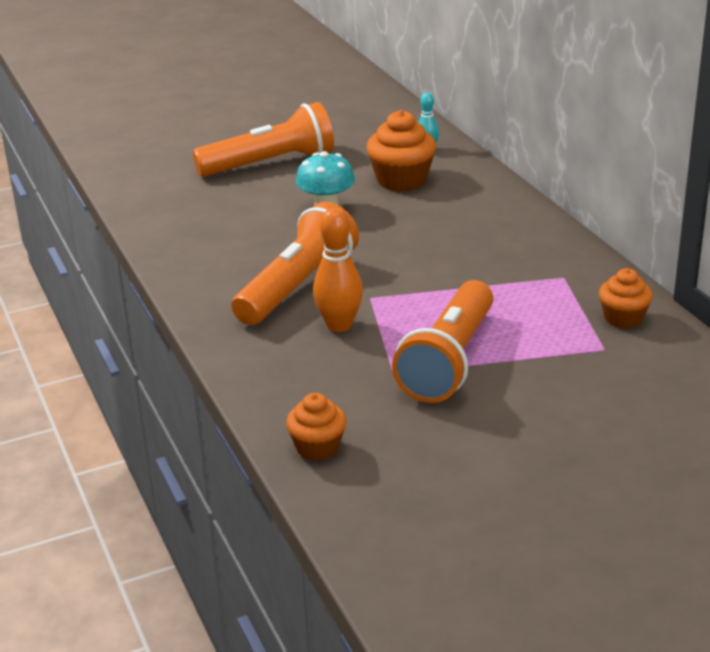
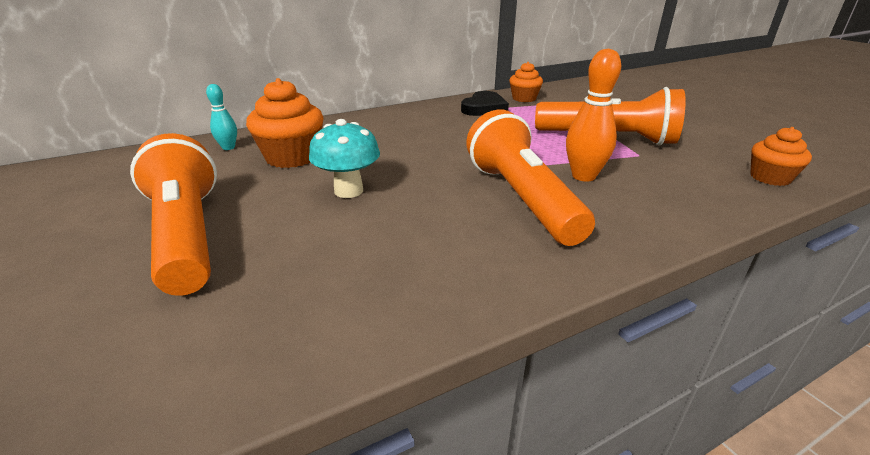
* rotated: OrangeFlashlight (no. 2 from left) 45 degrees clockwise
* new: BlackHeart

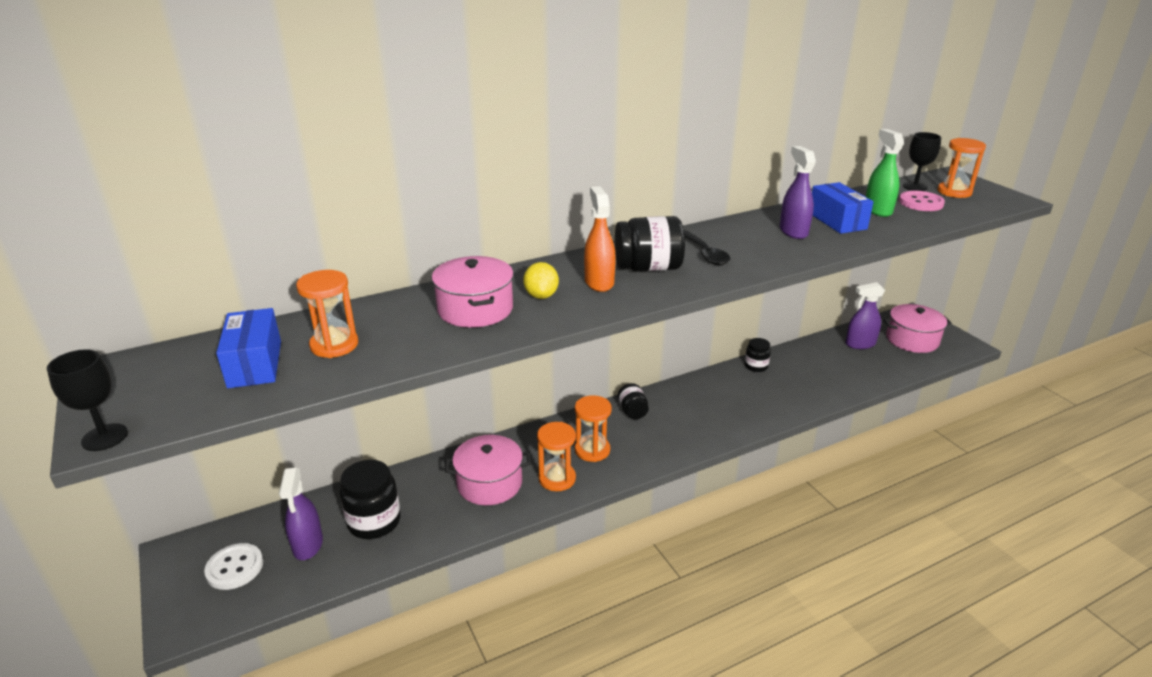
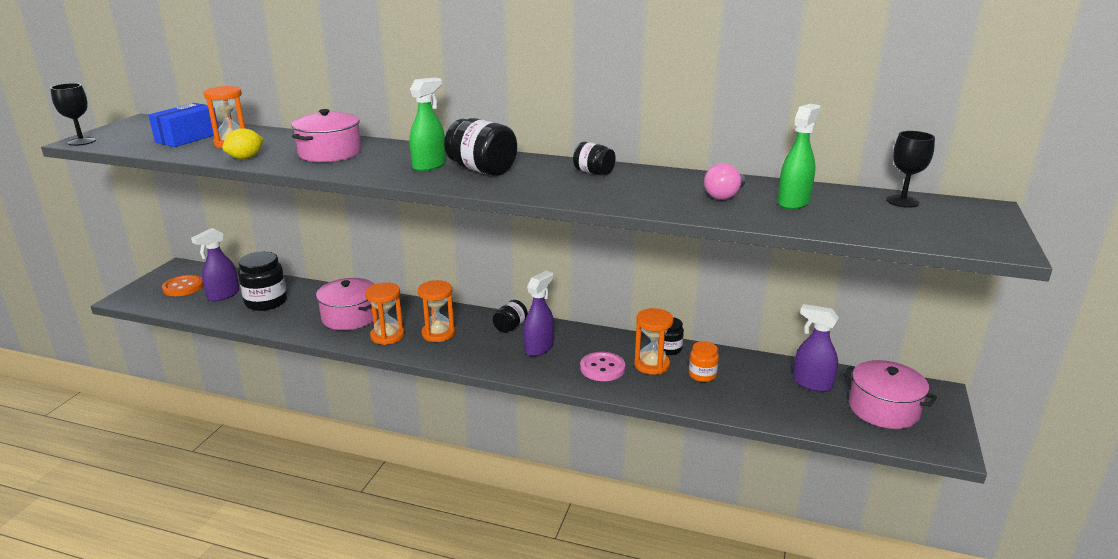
* repainted: WhiteButton to OrangeButton
* shifted: YellowLemon
* repainted: OrangeSprayBottle to GreenSprayBottle (no. 1 from left)
* gone: BlackSpoon
* shifted: PurpleSprayBottle (no. 2 from left)
* swapped: BlueBox (no. 2 from left) to PinkLightBulb
* shifted: PinkButton
* shifted: OrangeHourglass (no. 4 from left)
* new: BlackJar (no. 4 from left)
* new: OrangeJar

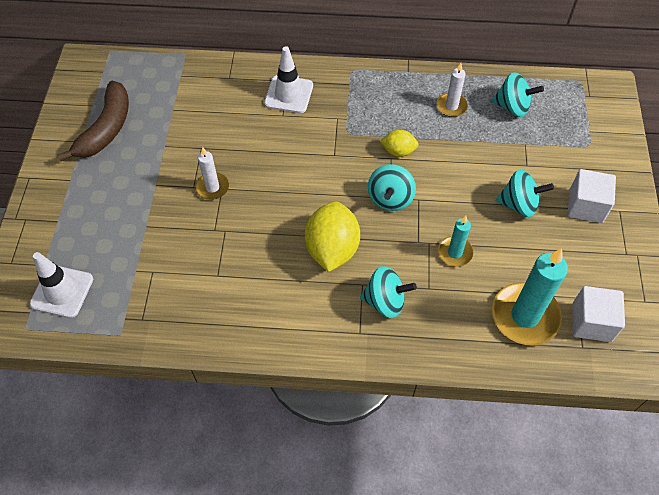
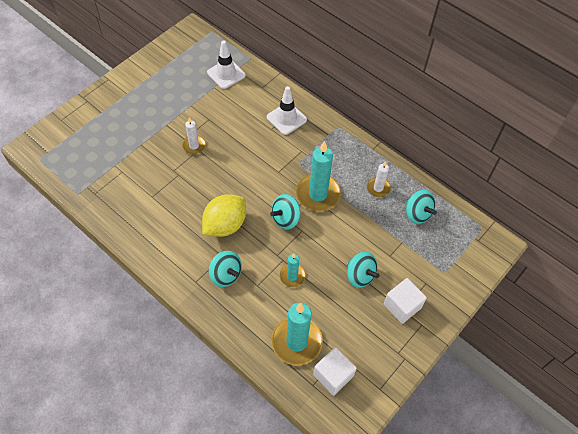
* shifted: WhiteTrafficCone (no. 1 from left)
* gone: BrownBanana
* swapped: YellowLemon (no. 2 from left) to TurquoiseCandle (no. 3 from left)

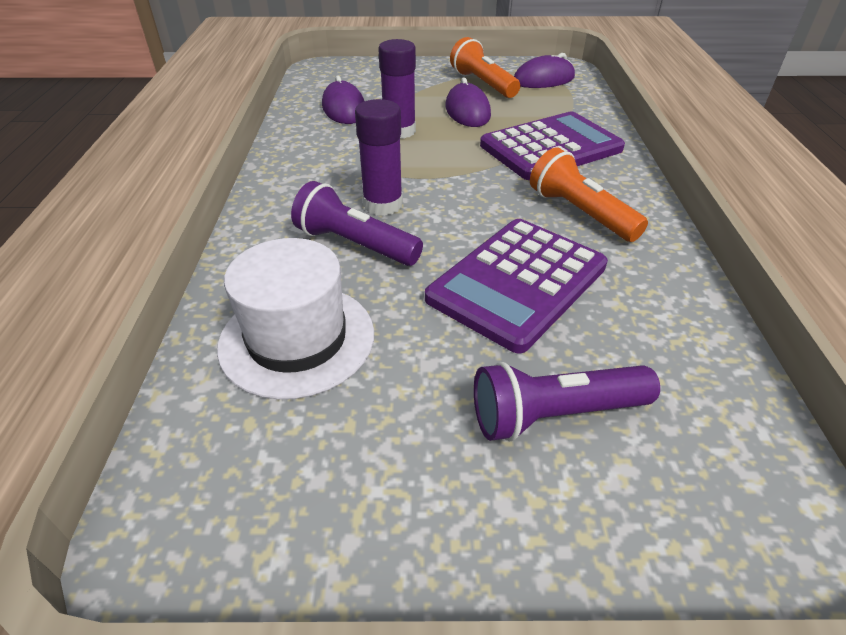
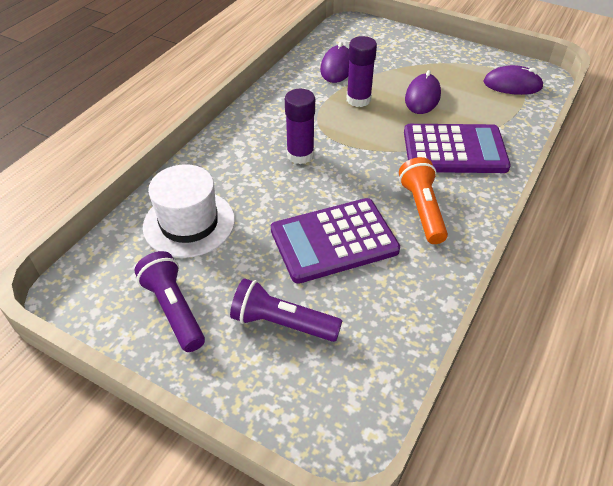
* shifted: PurpleFlashlight (no. 1 from left)
* gone: OrangeFlashlight (no. 1 from left)

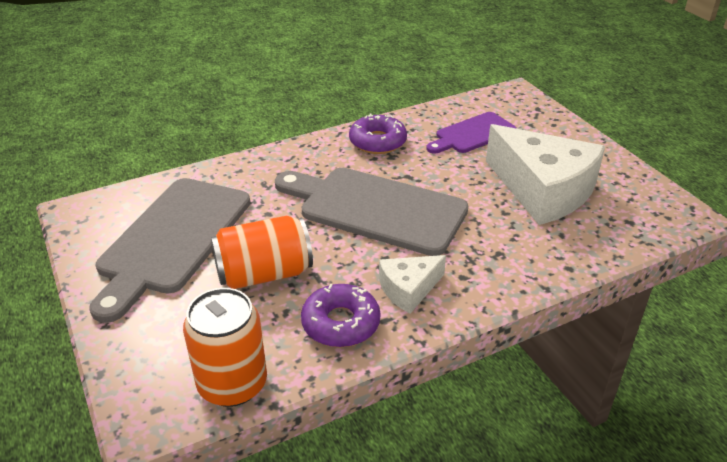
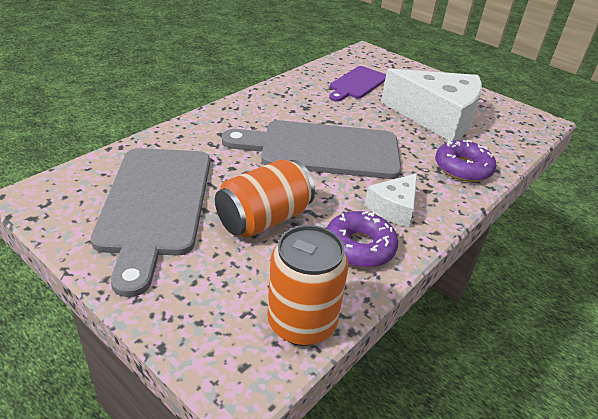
* shifted: PurpleDonut (no. 2 from left)

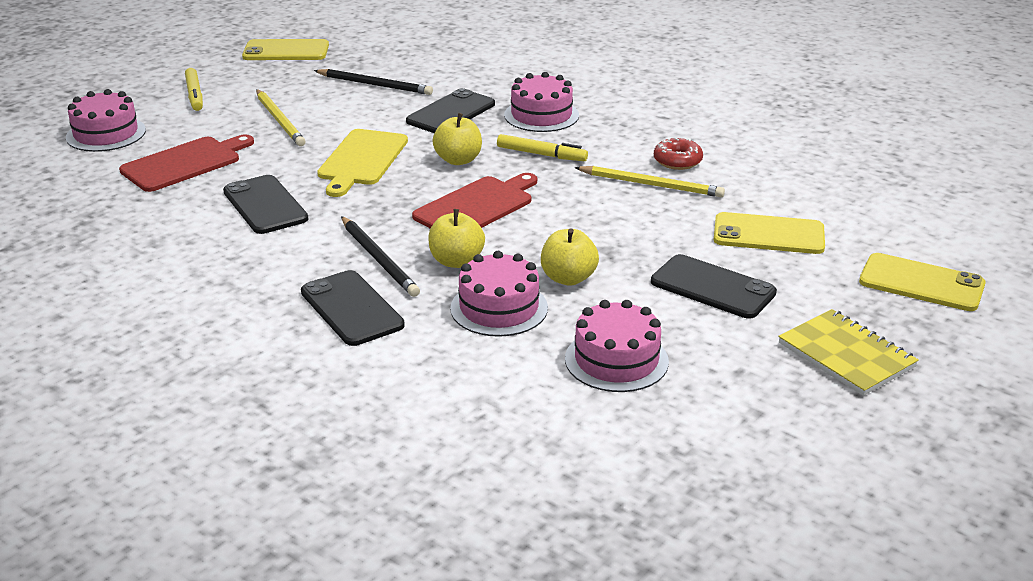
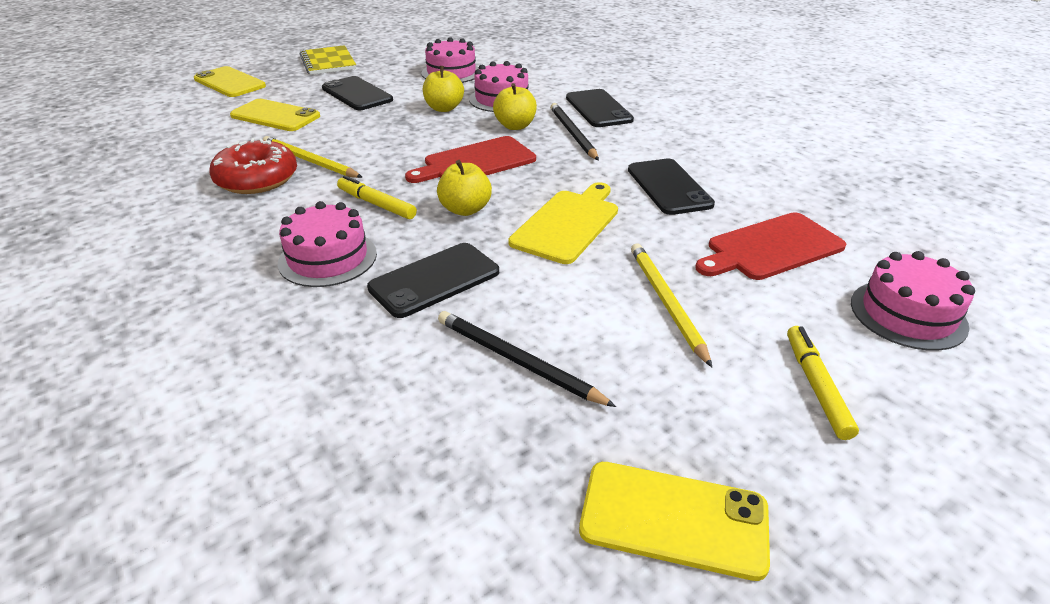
* scaled: RedDonut x1.65

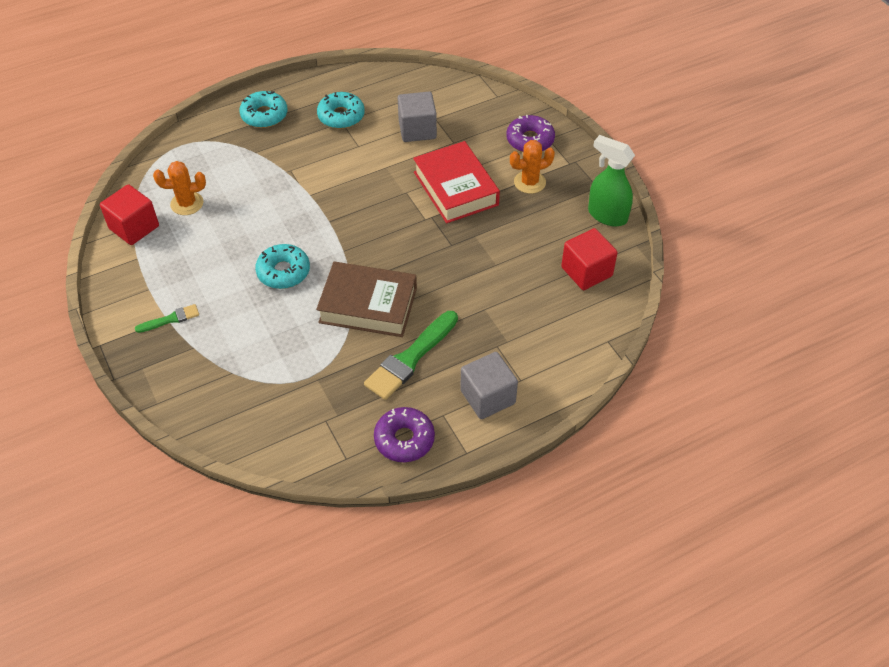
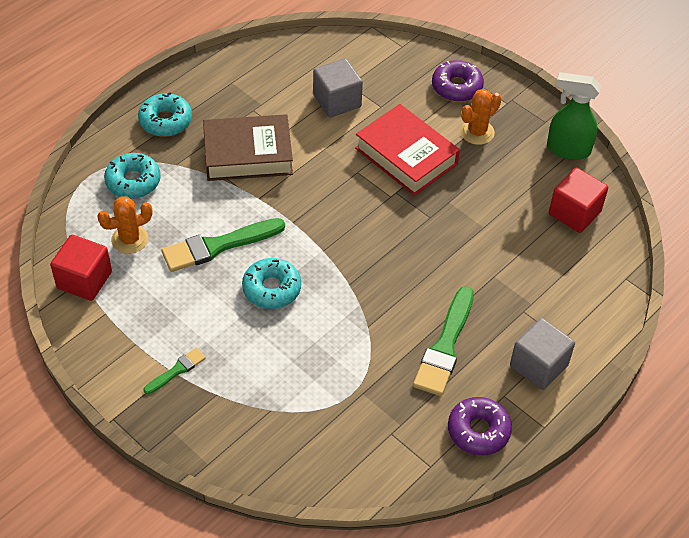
* shifted: BrownBook
* shifted: TurquoiseDonut (no. 3 from left in the first image) to TurquoiseDonut (no. 1 from left)
* new: GreenBrush (no. 2 from left)

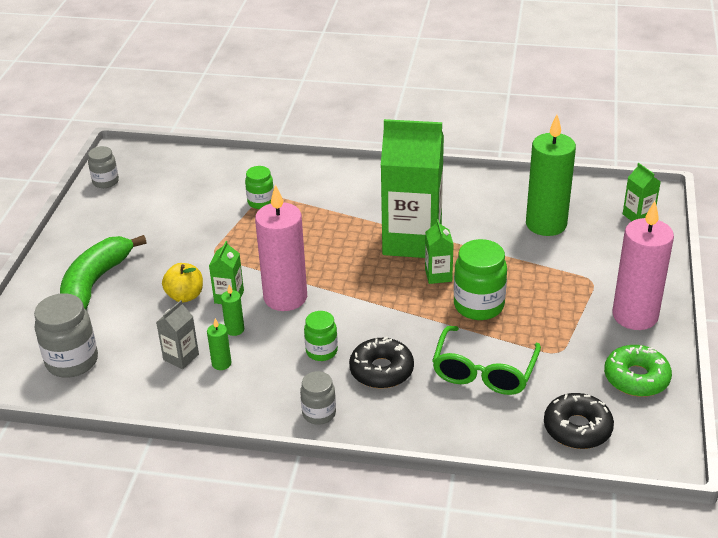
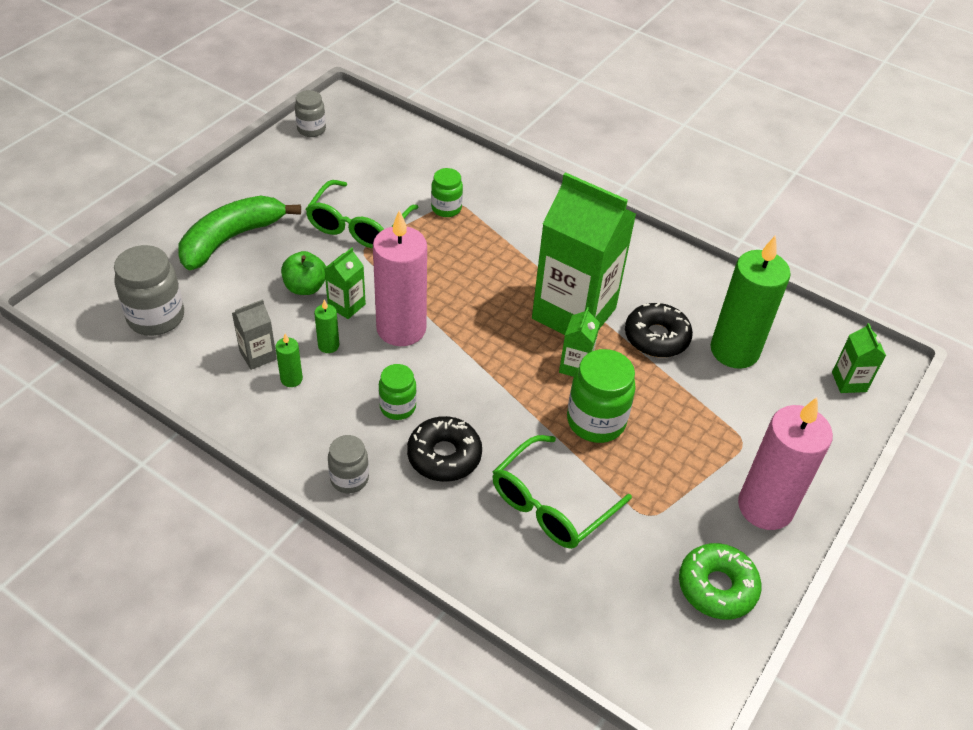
* repainted: YellowApple to GreenApple
* shifted: BlackDonut (no. 2 from left)
* new: GreenGlasses (no. 1 from left)

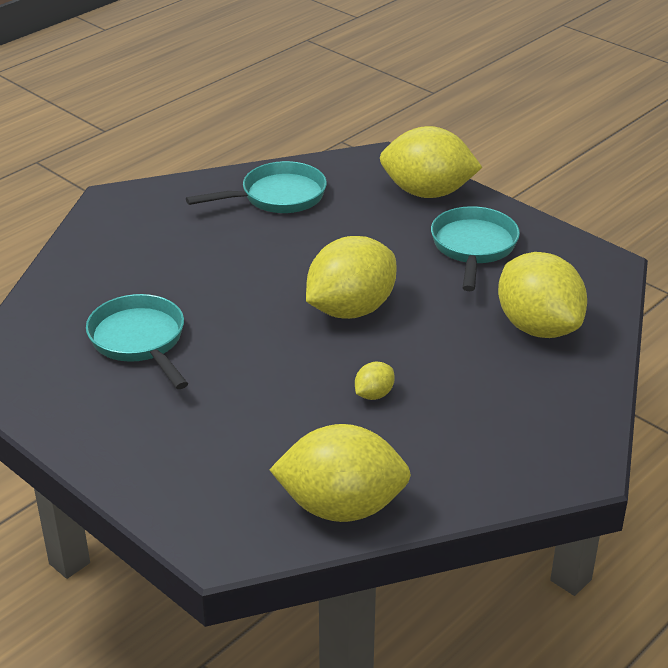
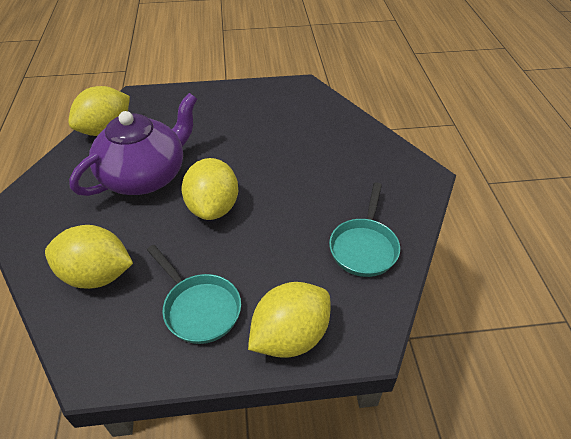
* gone: TurquoisePan (no. 1 from left)
* swapped: YellowLemon (no. 3 from left) to PurpleTeapot

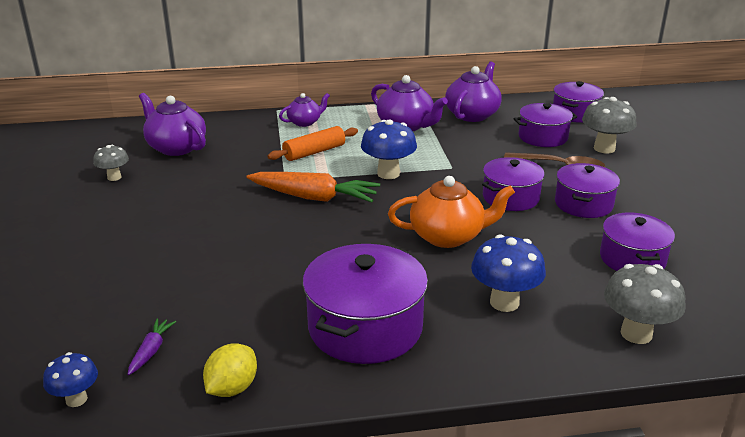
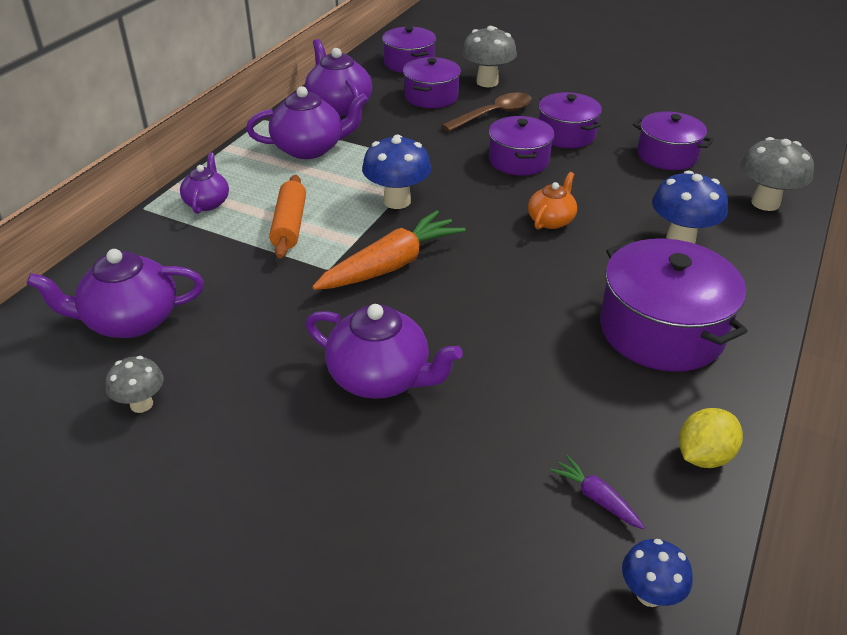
* rotated: YellowLemon 75 degrees clockwise
* scaled: OrangeTeapot x0.60
* new: PurpleTeapot (no. 5 from left)

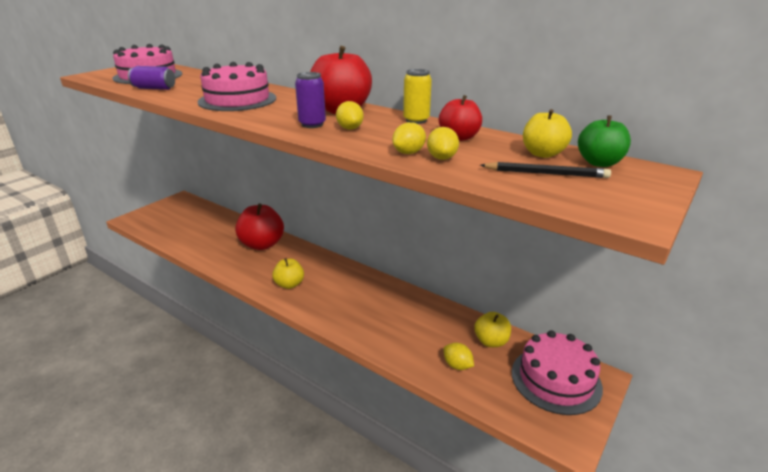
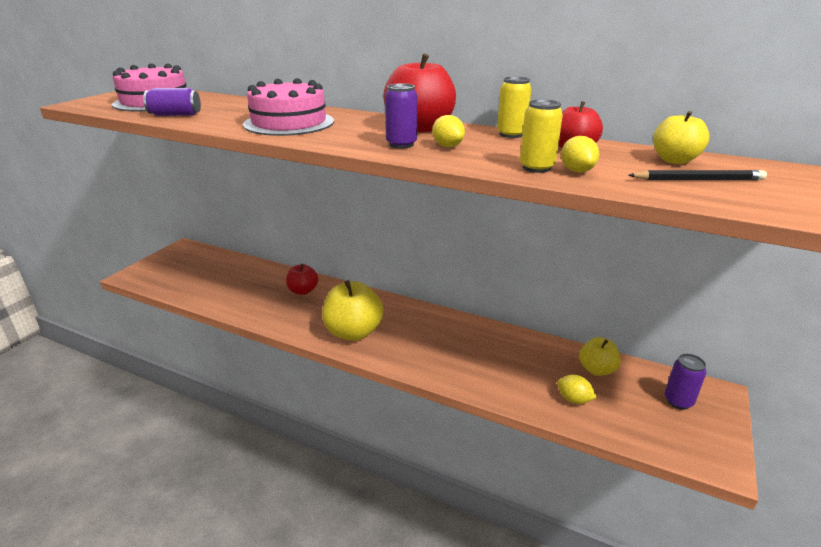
* scaled: RedApple (no. 1 from left) x0.59
* scaled: YellowApple (no. 1 from left) x1.70
* swapped: YellowLemon (no. 2 from left) to YellowCan (no. 2 from left)
* swapped: PinkCake (no. 3 from left) to PurpleCan (no. 3 from left)
* gone: GreenApple

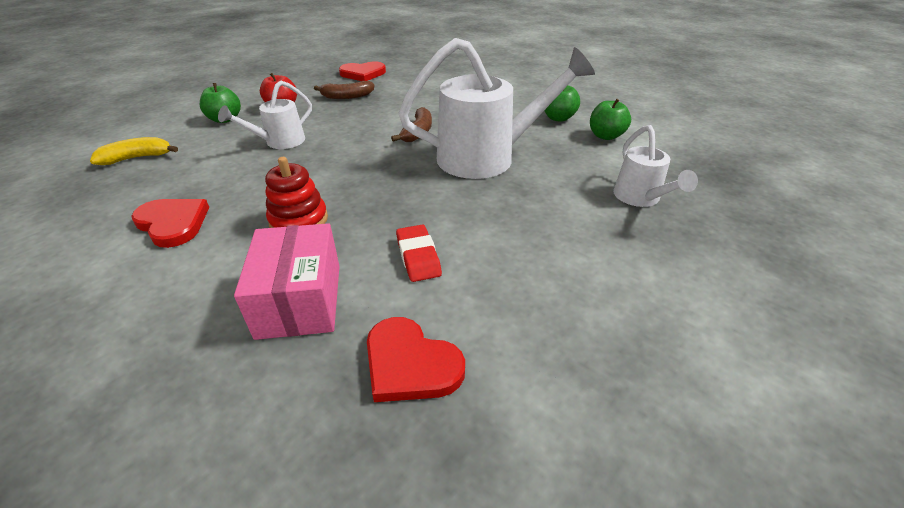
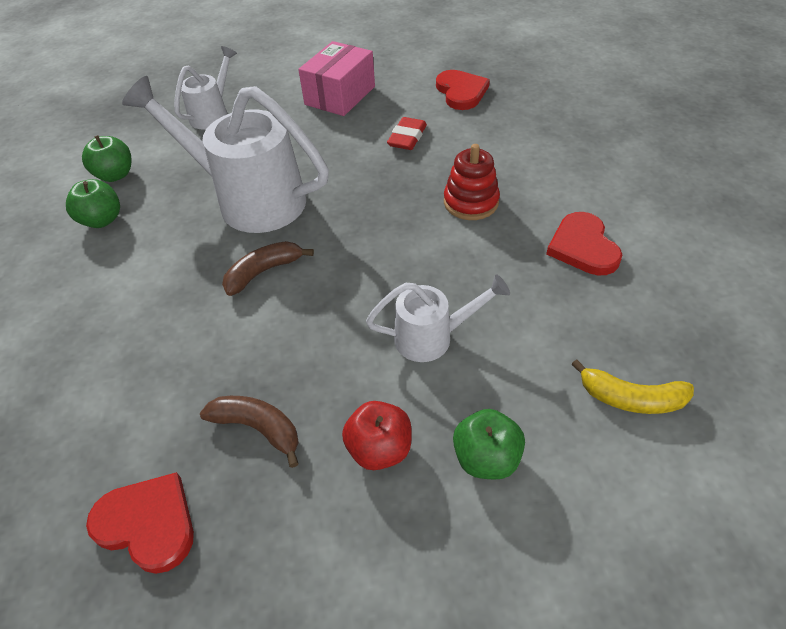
* shifted: PinkBox

